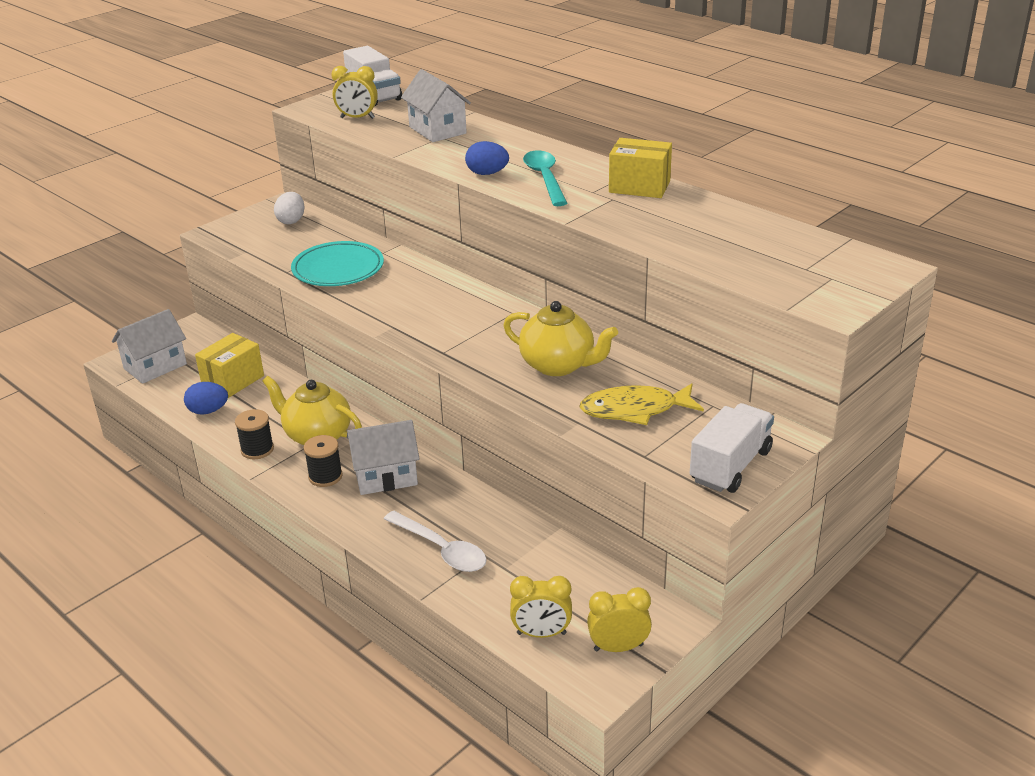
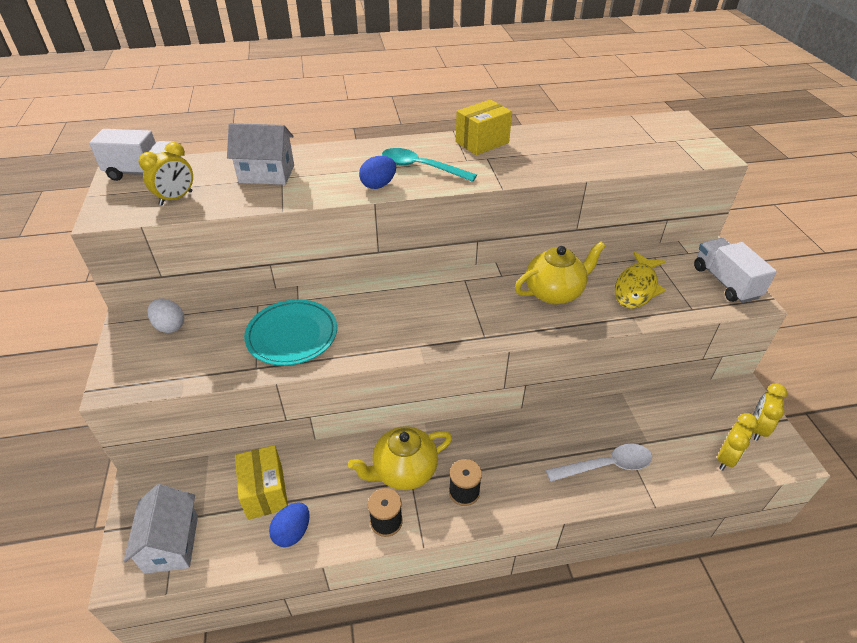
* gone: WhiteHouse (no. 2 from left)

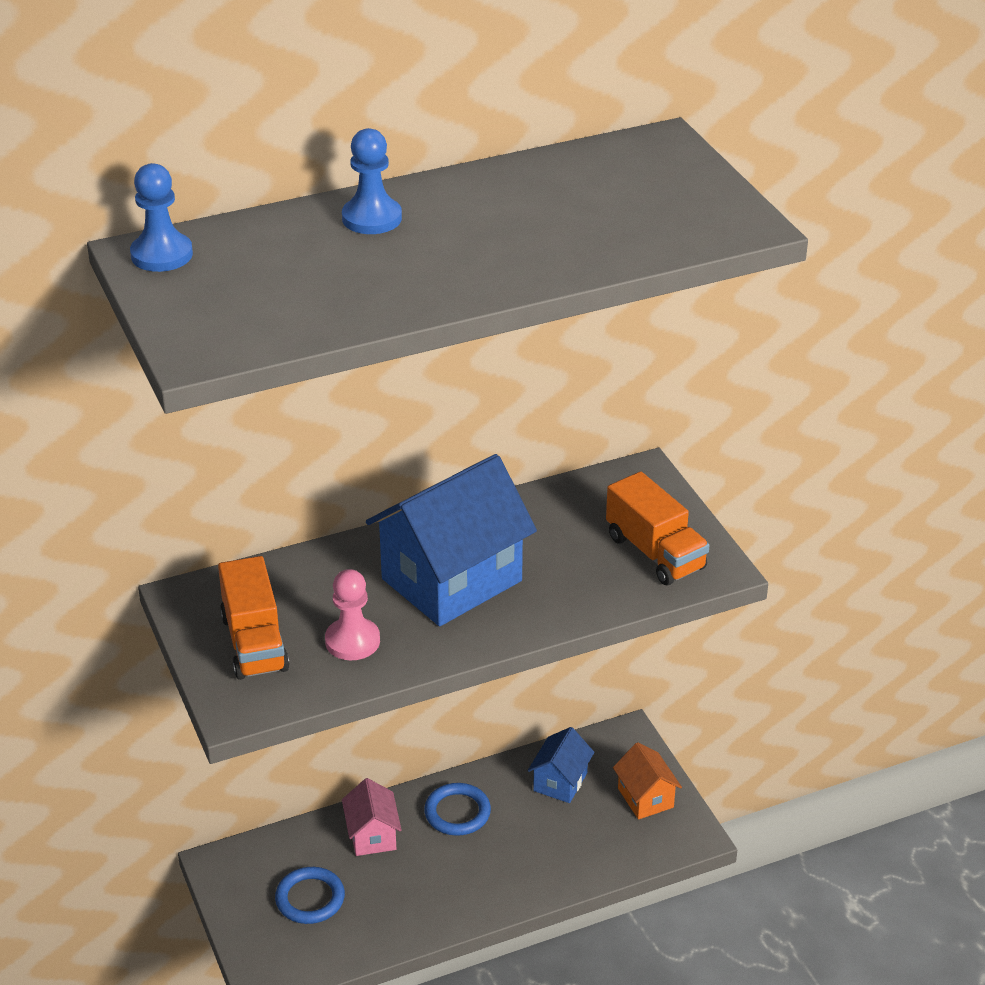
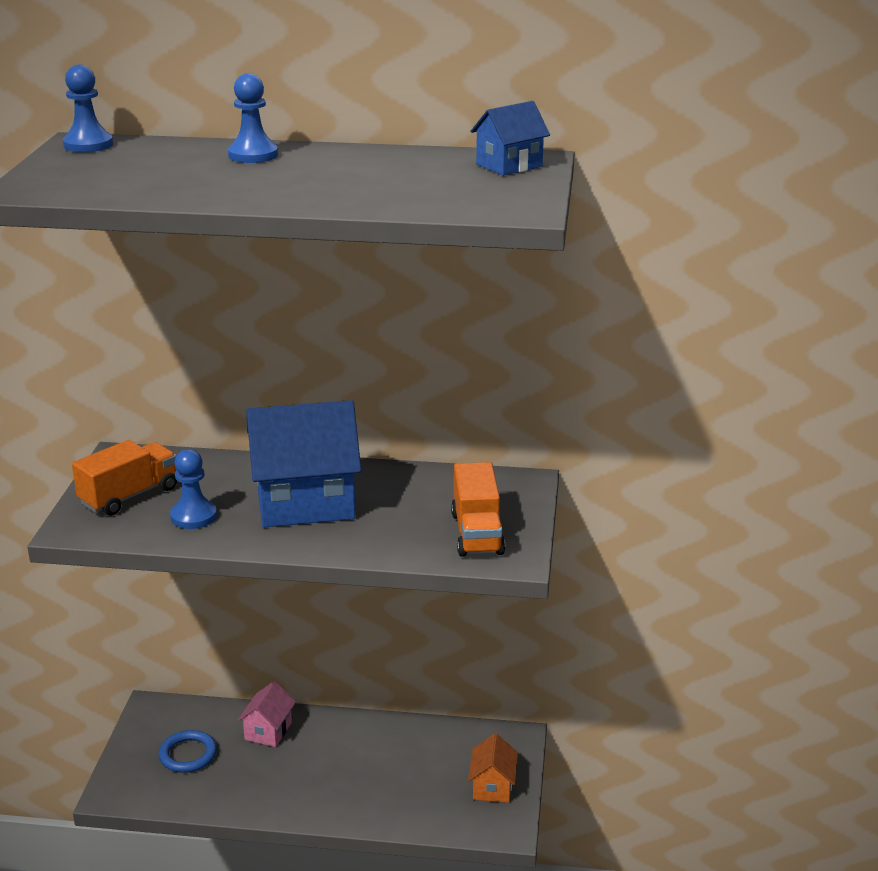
* rotated: OrangeTruck (no. 1 from left) 150 degrees counterclockwise
* repainted: PinkPawn to BluePawn (no. 2 from left)
* gone: BlueRing (no. 2 from left)
* shifted: BlueHouse (no. 2 from left)

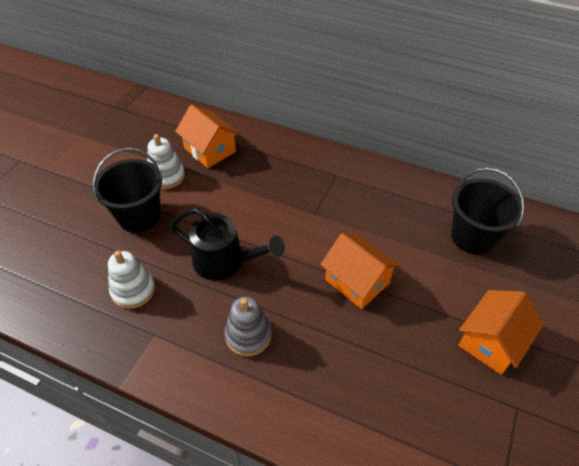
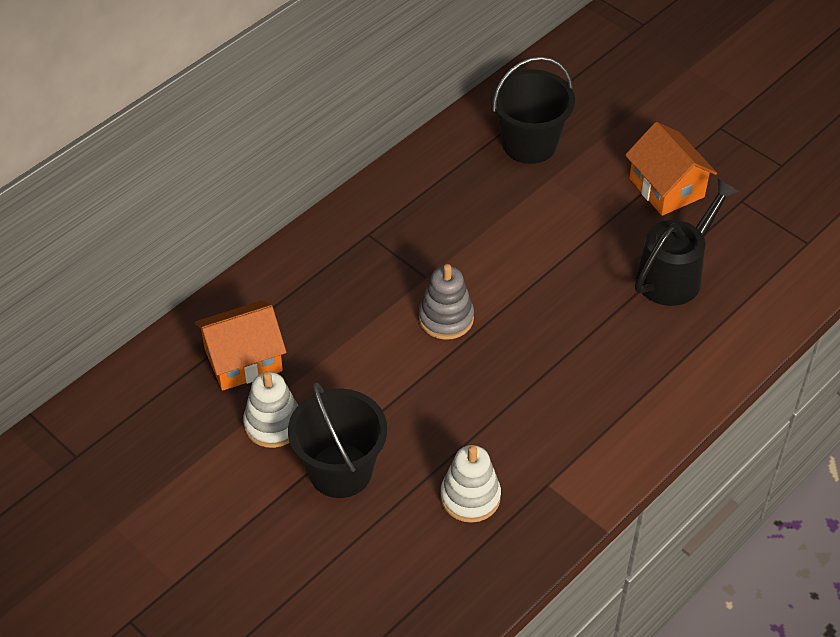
* shifted: BlackWateringCan
* shifted: GreyStackingToy
* gone: OrangeHouse (no. 2 from left)

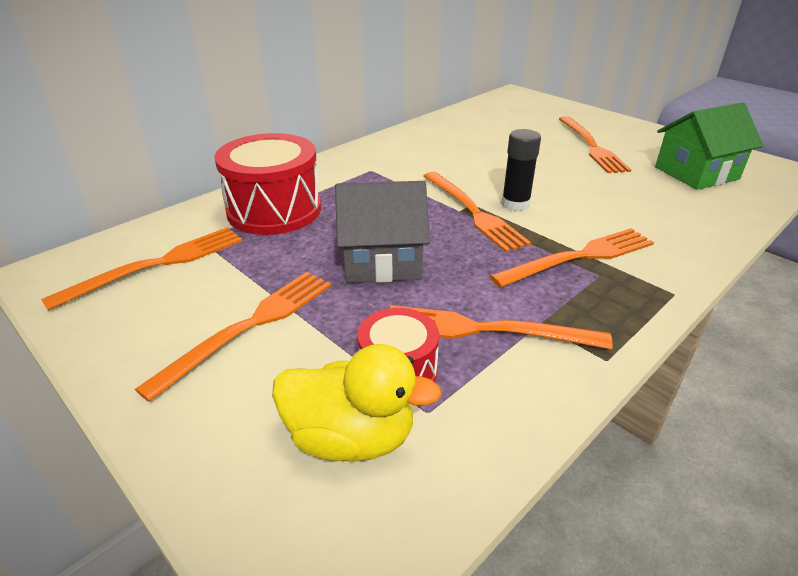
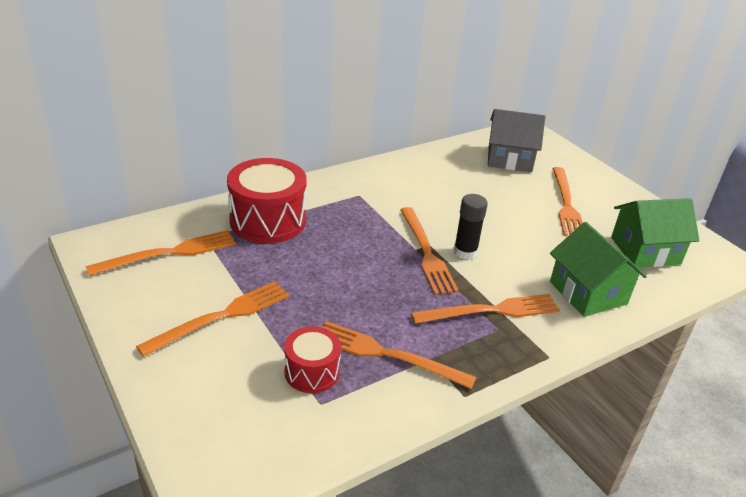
* gone: YellowDuck
* shifted: GreyHouse
* new: GreenHouse (no. 1 from left)

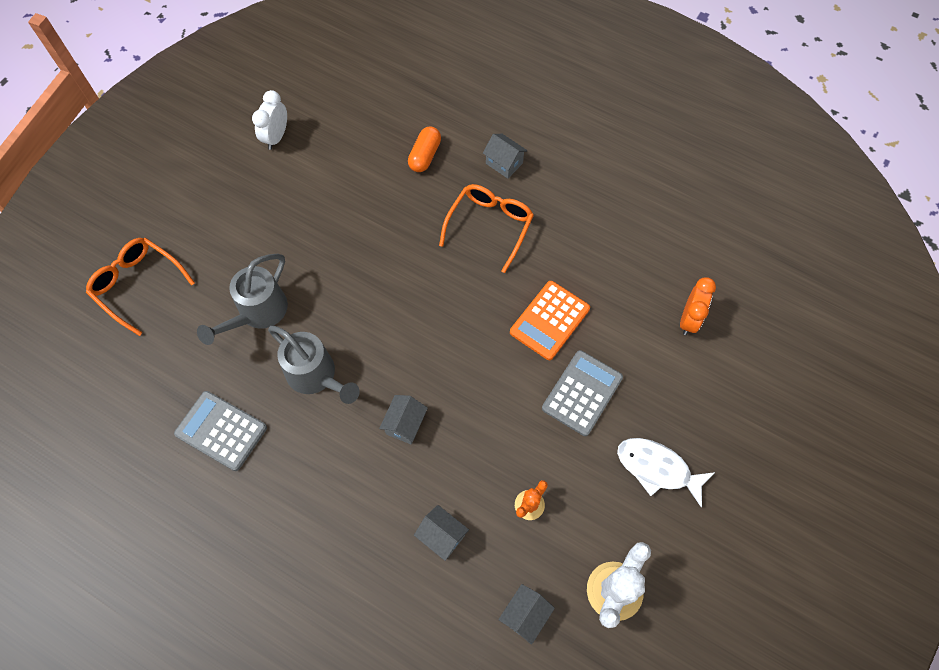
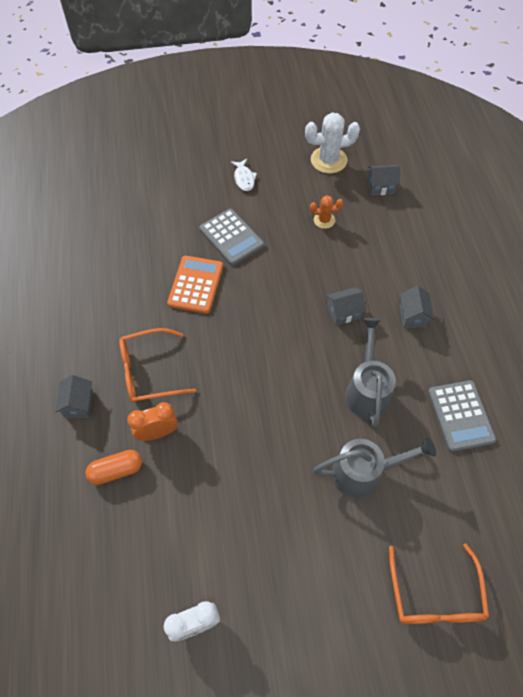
* shifted: GreyHouse (no. 2 from left in the first image) to GreyHouse (no. 4 from left)
* rotated: OrangeCalculator 75 degrees counterclockwise
* rotated: GreyCalculator (no. 2 from left in the first image) 120 degrees counterclockwise
* scaled: WhiteFish x0.63
* shifted: OrangeClock

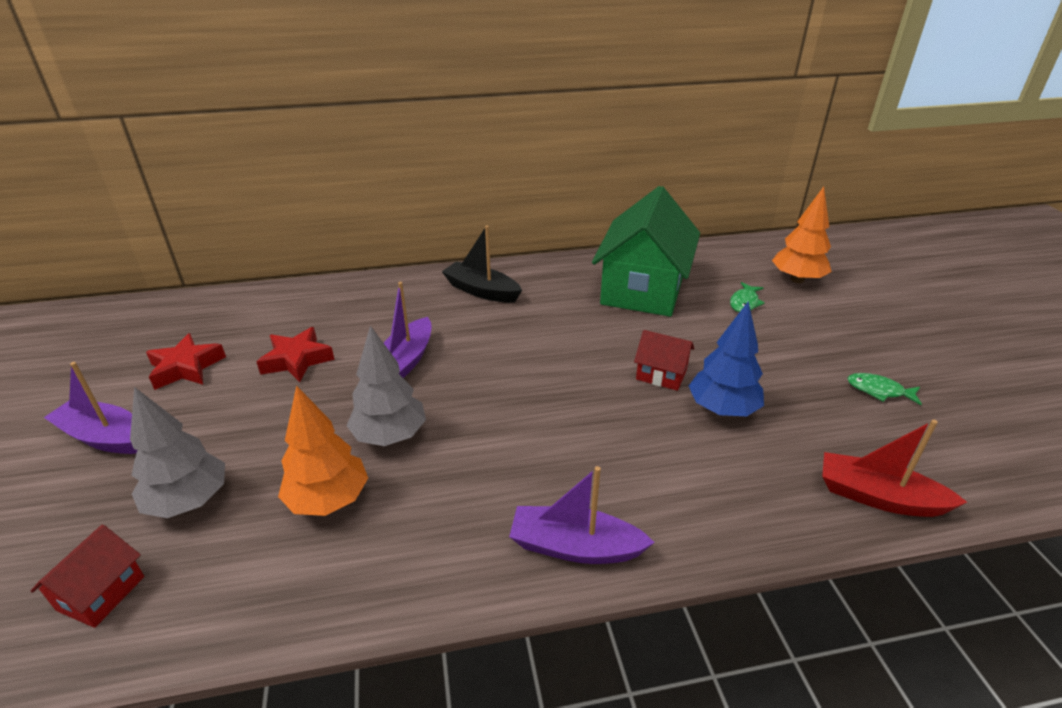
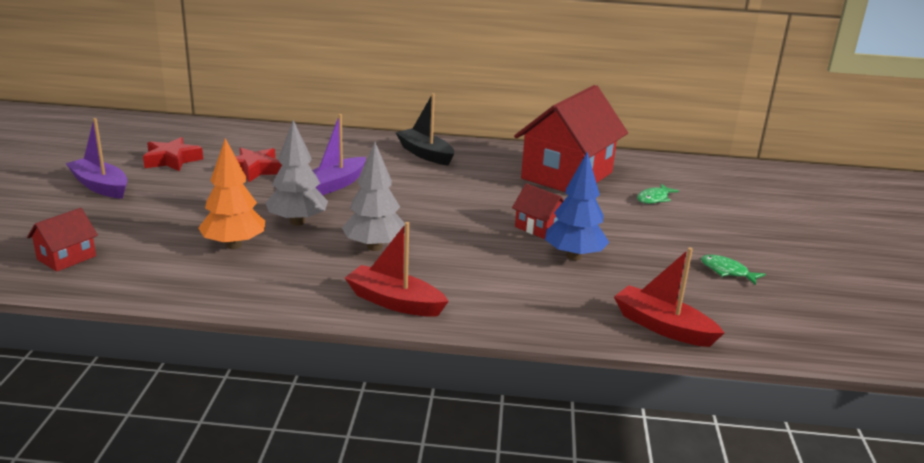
* shifted: GreyTree (no. 1 from left in the first image) to GreyTree (no. 2 from left)
* repainted: PurpleBoat (no. 3 from left) to RedBoat (no. 1 from left)
* repainted: GreenHouse to RedHouse (no. 3 from left)
* gone: OrangeTree (no. 2 from left)

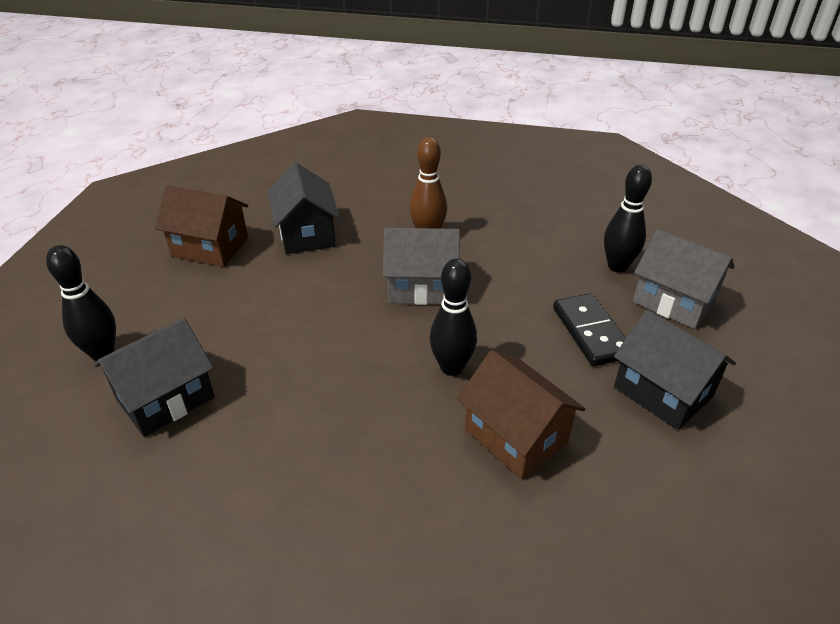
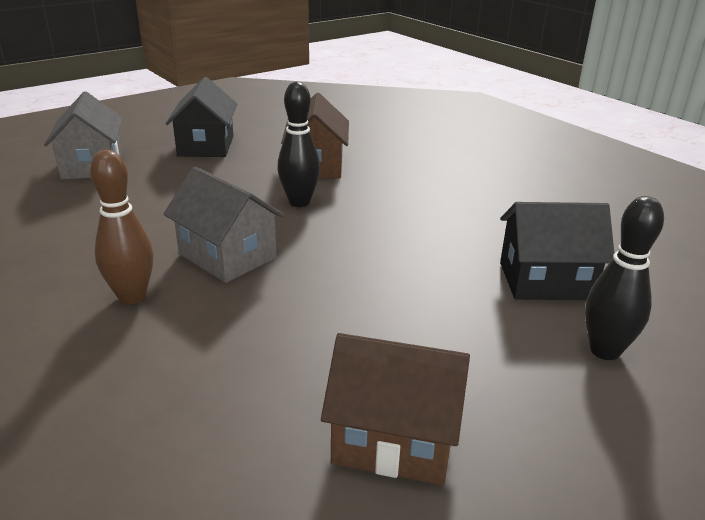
* rotated: BrownHouse (no. 1 from left in the first image) 45 degrees counterclockwise
* gone: BlackHouse (no. 2 from left)
* gone: BlackDomino
* gone: BlackBowlingPin (no. 3 from left)

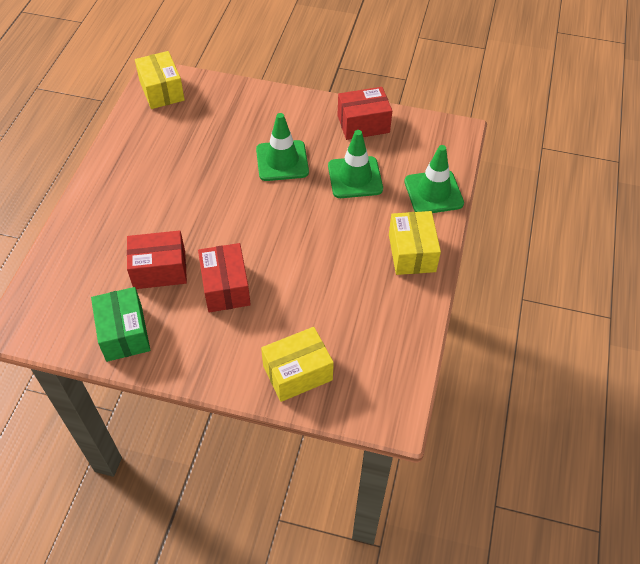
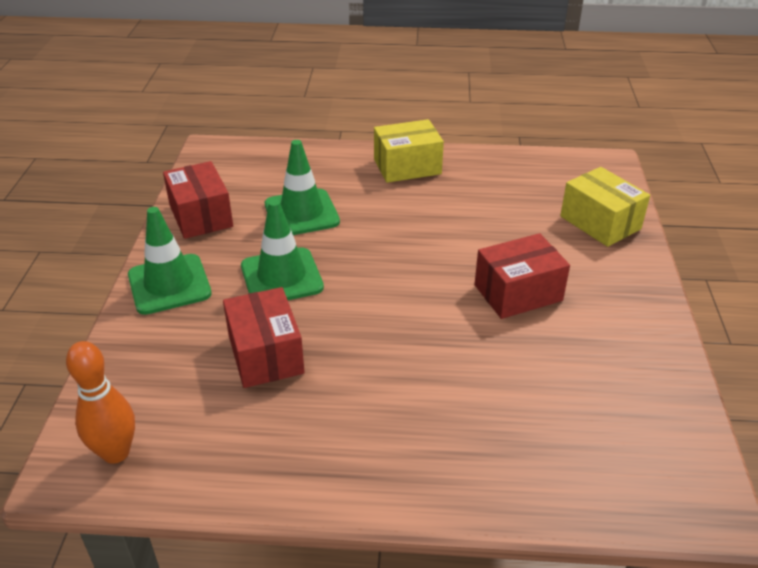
* gone: GreenBox
* shifted: RedBox (no. 1 from left in the first image) to RedBox (no. 2 from left)
* swapped: YellowBox (no. 1 from left) to OrangeBowlingPin
* shifted: GreenTrafficCone (no. 3 from left in the first image) to GreenTrafficCone (no. 1 from left)

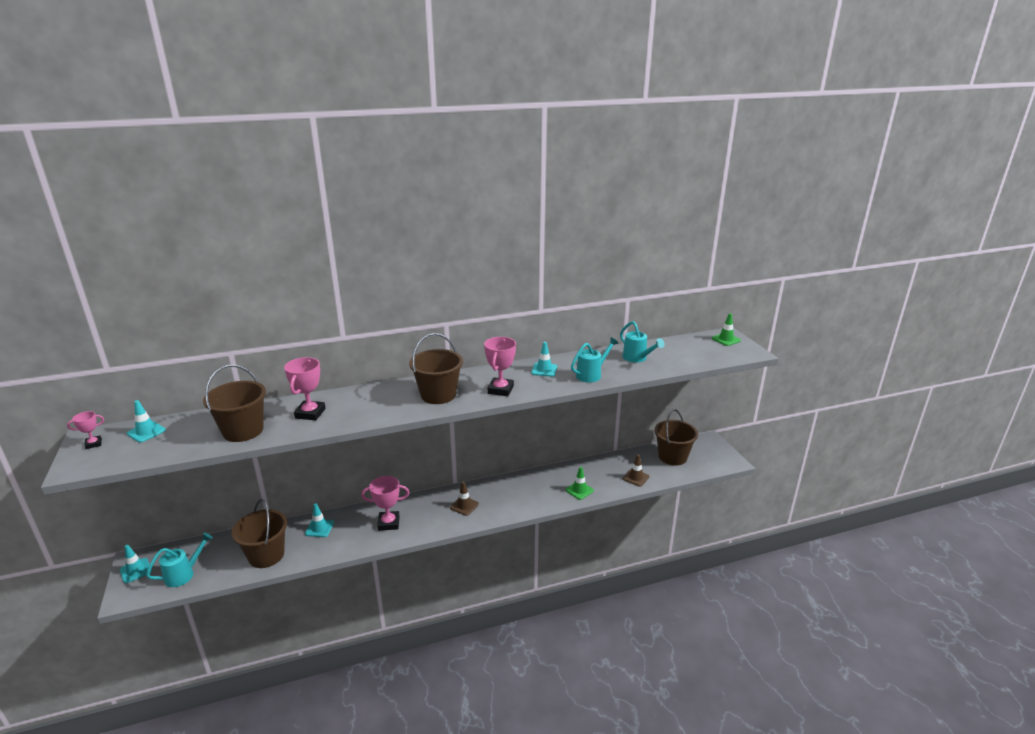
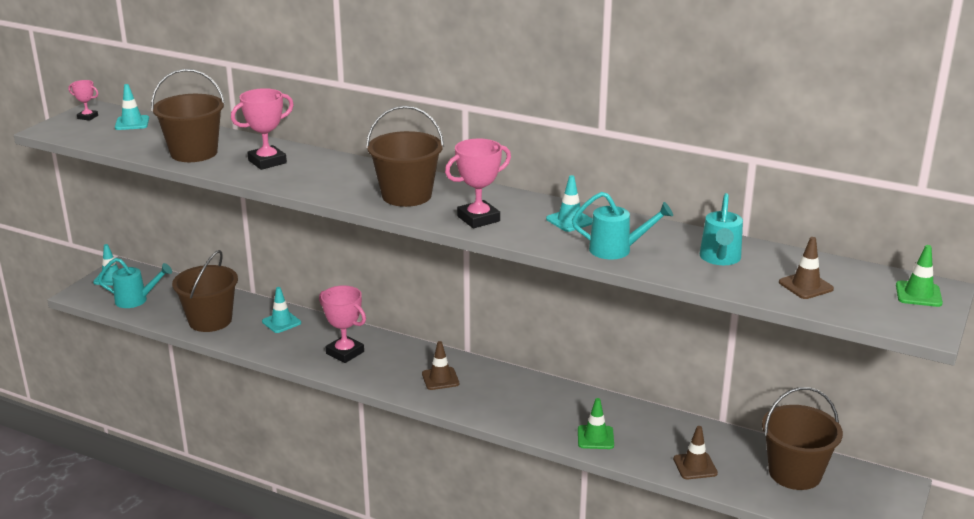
* new: BrownTrafficCone (no. 3 from left)

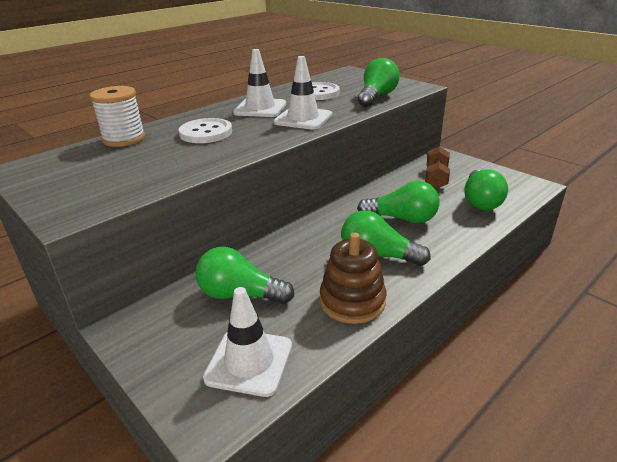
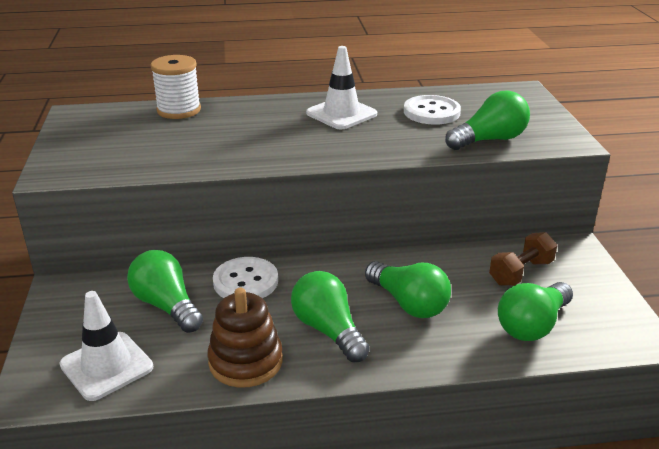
* shifted: WhiteButton (no. 1 from left)
* gone: WhiteTrafficCone (no. 3 from left)

